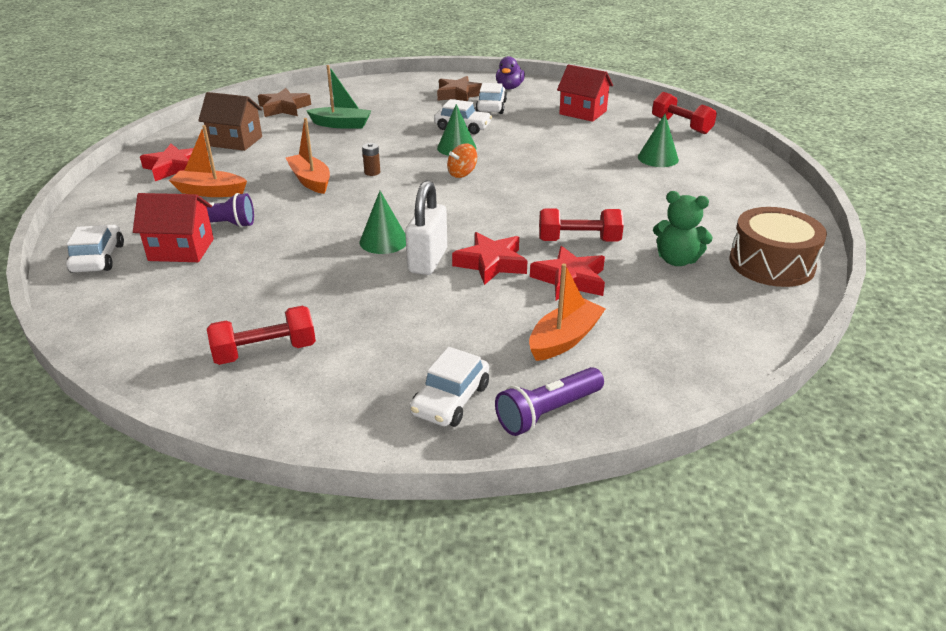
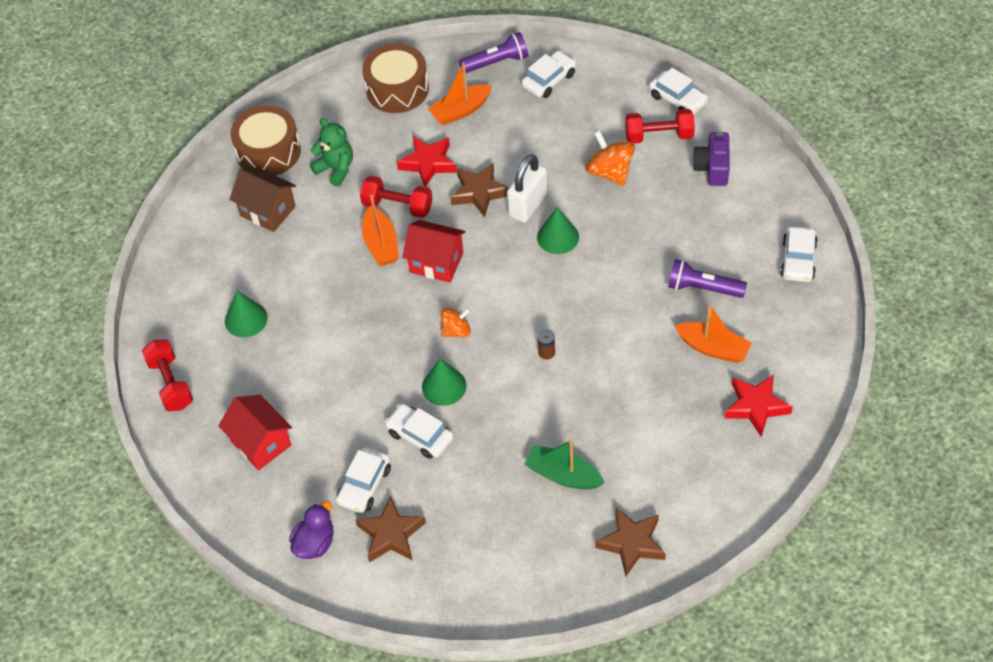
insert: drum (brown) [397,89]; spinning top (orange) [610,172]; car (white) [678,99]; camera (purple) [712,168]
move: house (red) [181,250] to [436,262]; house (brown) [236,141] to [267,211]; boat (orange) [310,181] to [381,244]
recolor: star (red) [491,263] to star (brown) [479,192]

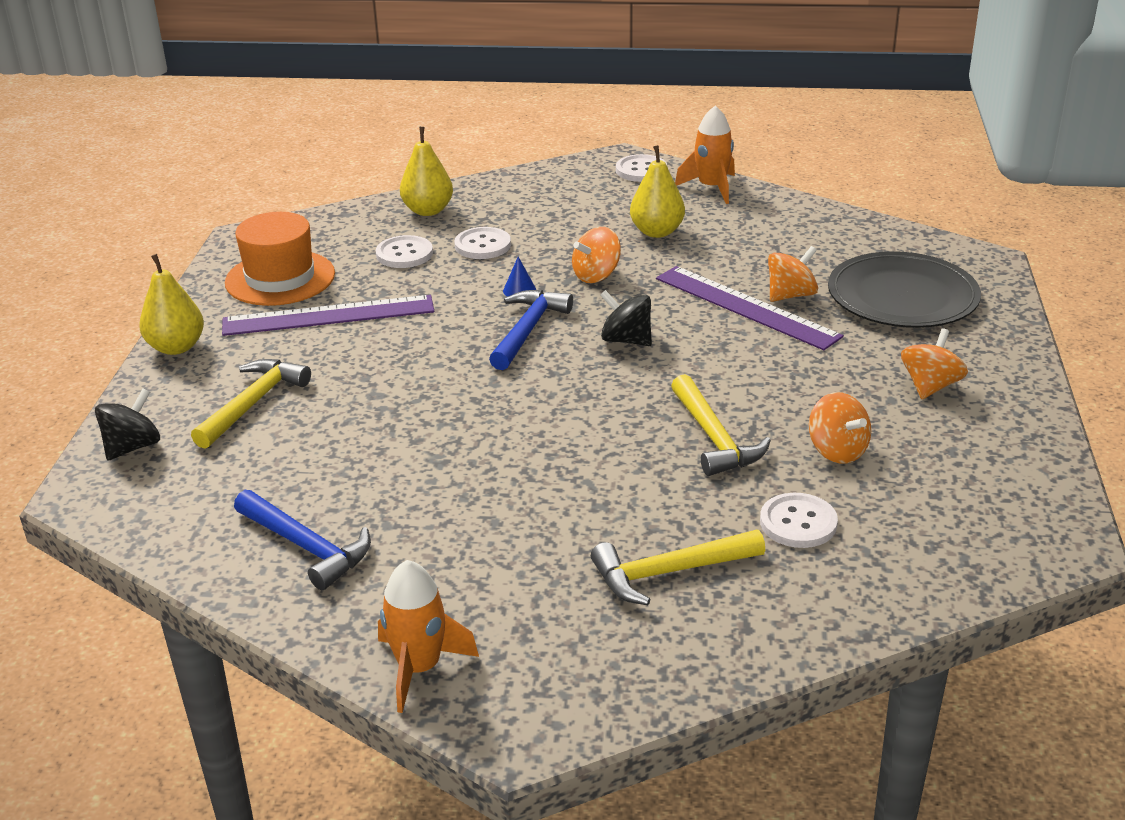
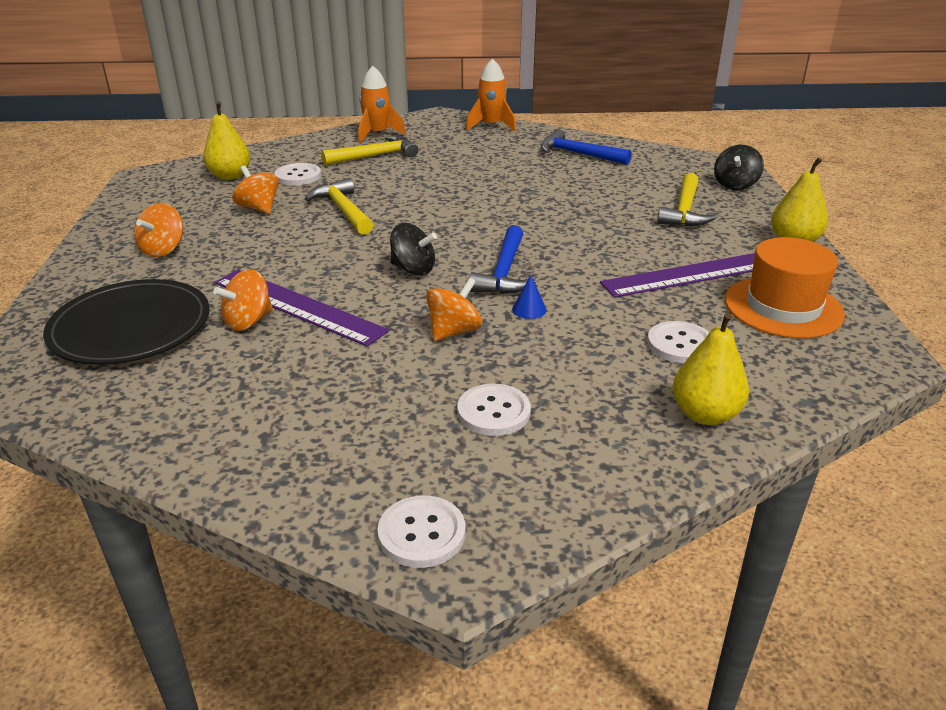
move: button (white) [482,245] to [493,412]; pear (yellow) [657,232] to [230,176]; rocket (orange) [711,188] to [377,134]

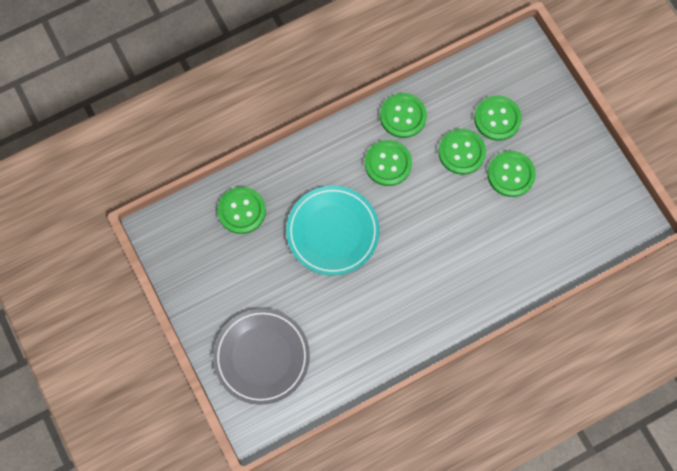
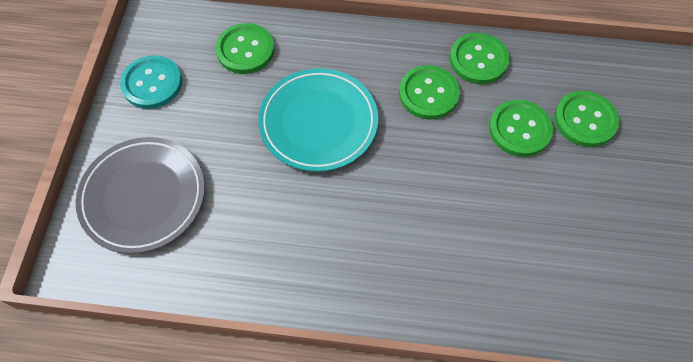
delete: button (green) [510,174]
insert: button (turquoise) [152,83]

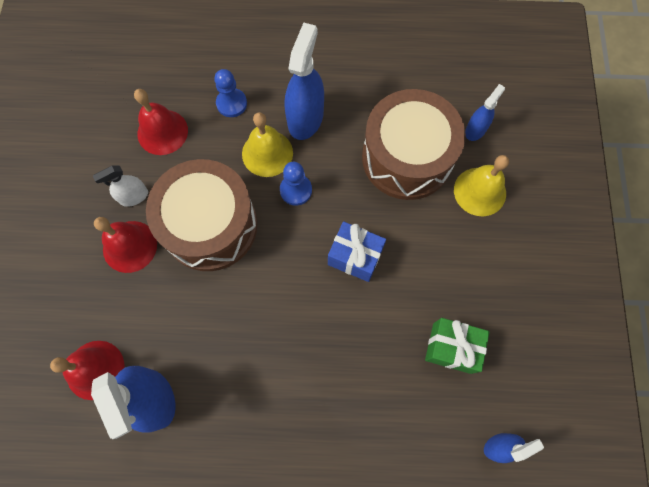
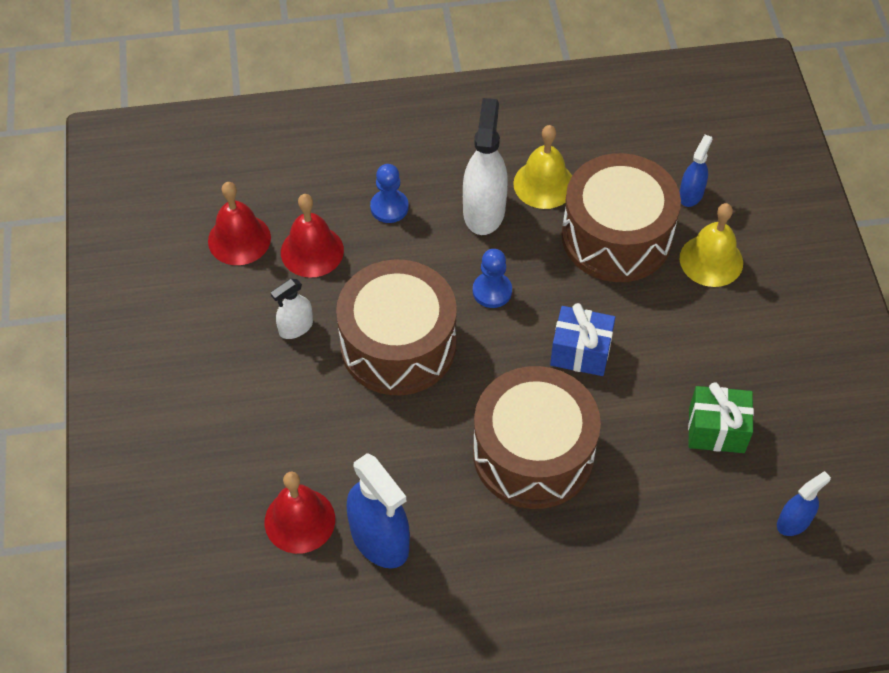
insert: drum (brown) [533,453]
move: bell (red) [130,246] to [239,239]; bell (yellow) [267,153] to [544,184]
recolor: spray bottle (blue) [305,118] to spray bottle (white) [484,211]

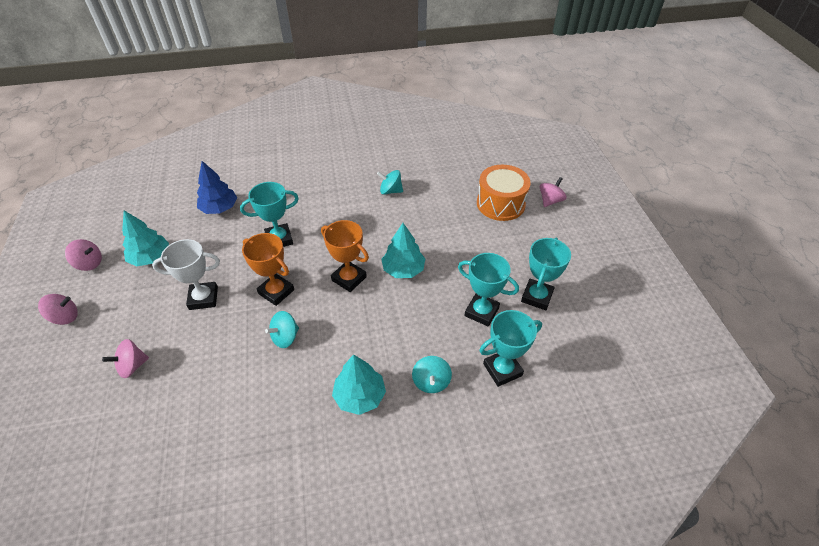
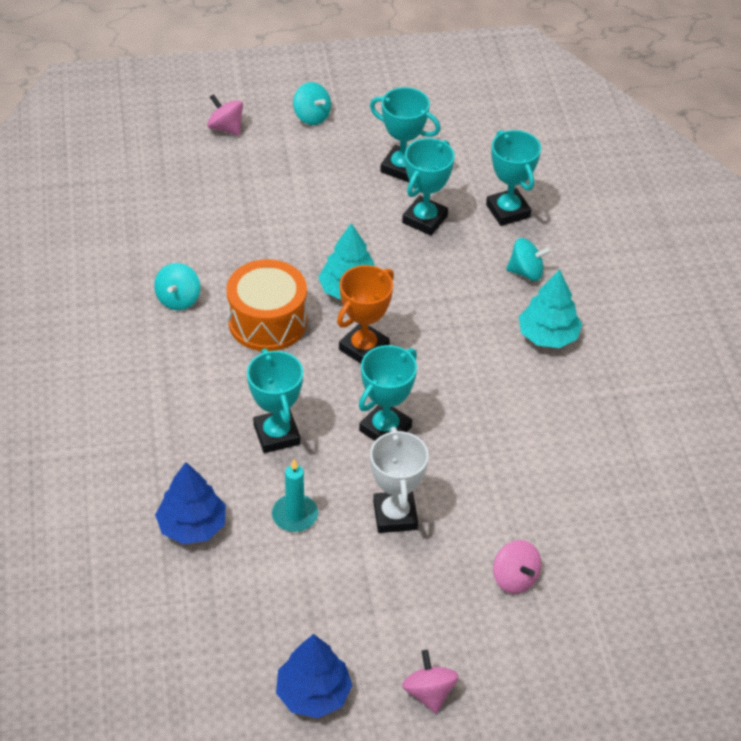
delete: tree (turquoise) [151,257]
insert: candle (turquoise) [295,515]
move: spinning top (turquoise) [285,337] to [312,116]; drum (orange) [500,204] to [267,321]
replace: spinning top (pink) [89,263] to tree (blue) [313,693]
recolor: trophy (orange) [276,292] to trophy (turquoise) [385,429]

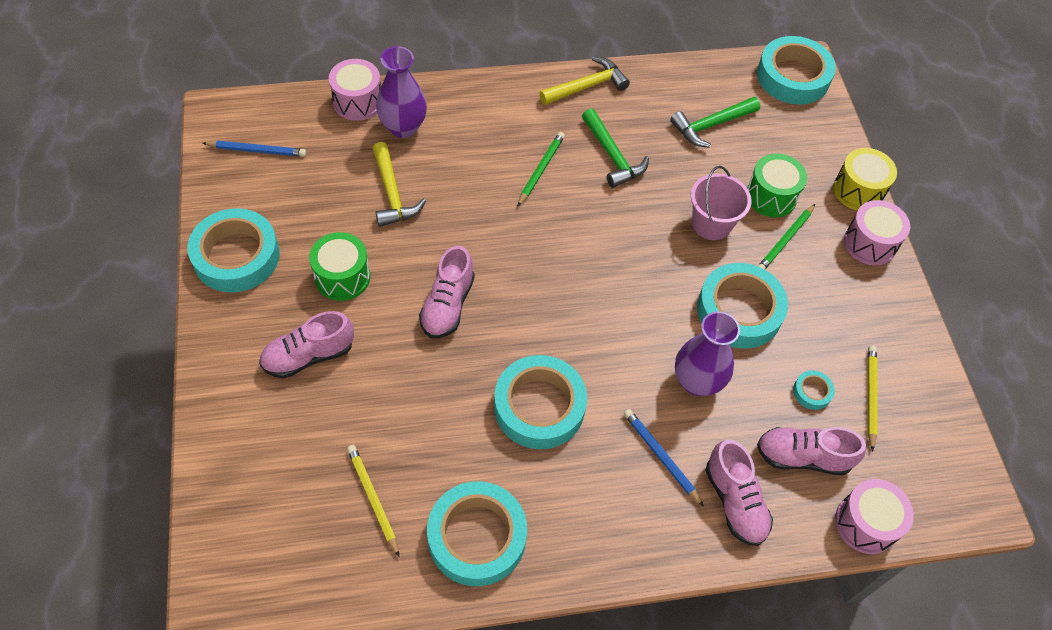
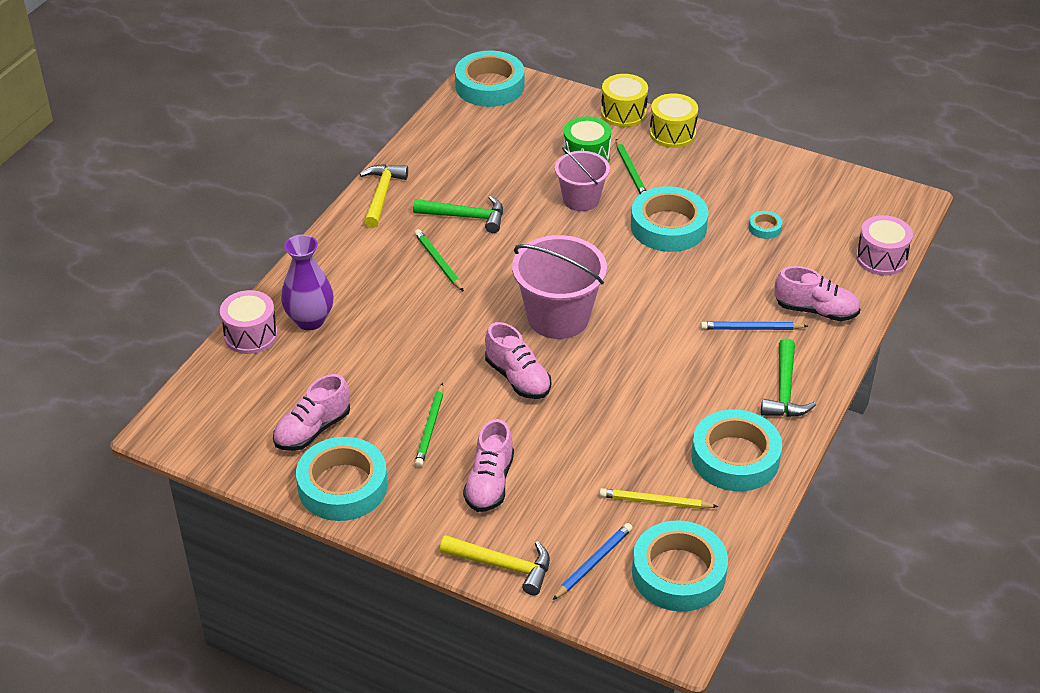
delete: vase (purple) [697,382]; pencil (yellow) [870,396]
insert: bucket (pink) [558,317]
move: pencil (blue) [257,150] to [593,563]; hammer (yellow) [392,193] to [503,566]; tape (turquoise) [539,407] to [678,573]; hammer (green) [711,125] to [784,390]; shoe (pink) [802,457] to [312,430]
replace: drum (green) [342,277] to pencil (green) [430,428]
recolor: drum (pink) [870,243] to drum (yellow) [672,133]

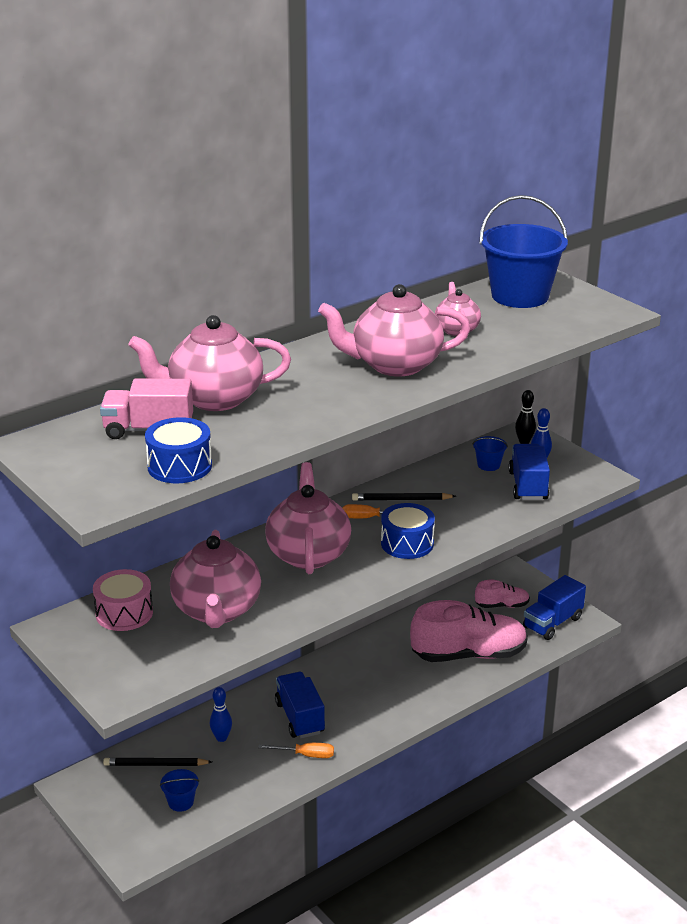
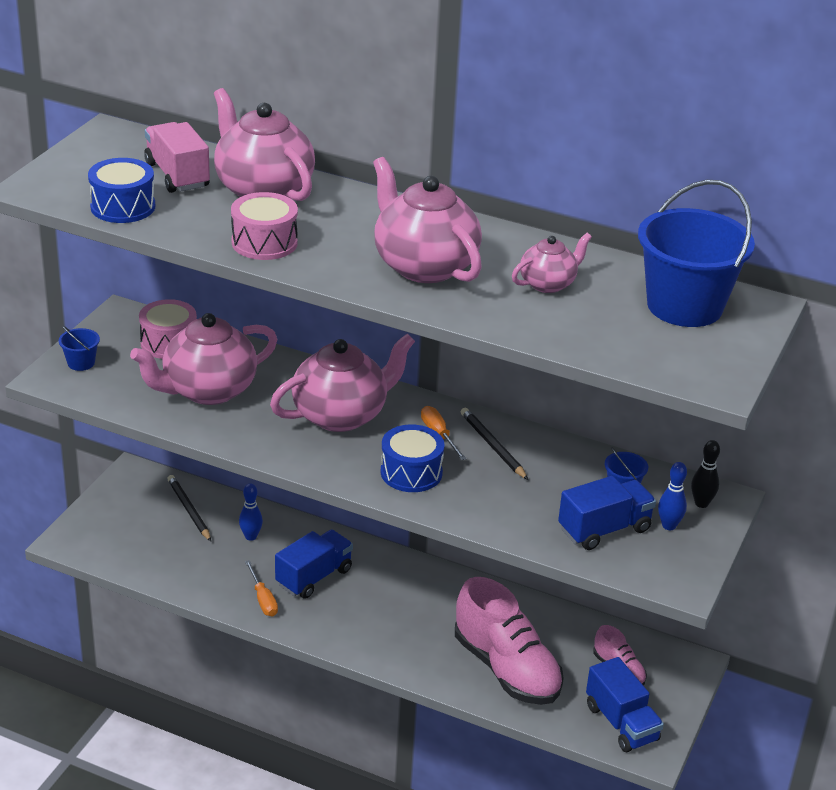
insert: drum (pink) [264,242]
move: bucket (blue) [181,802] to [81,363]
rotate: truck (blue) [552,623] = [621,723] 135 degrees counterclockwise

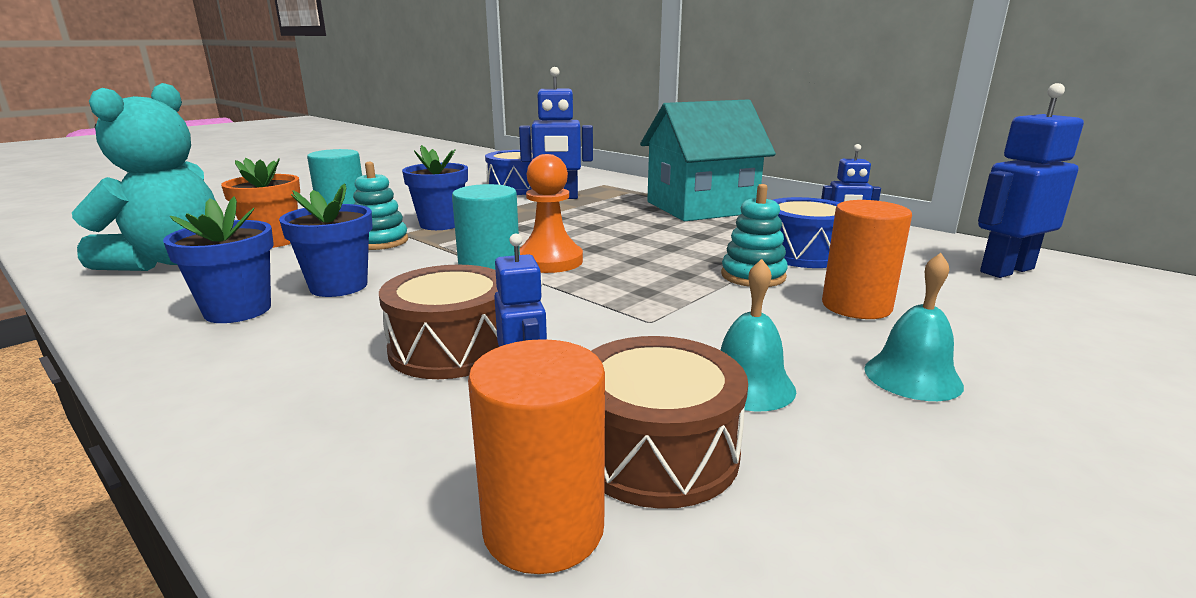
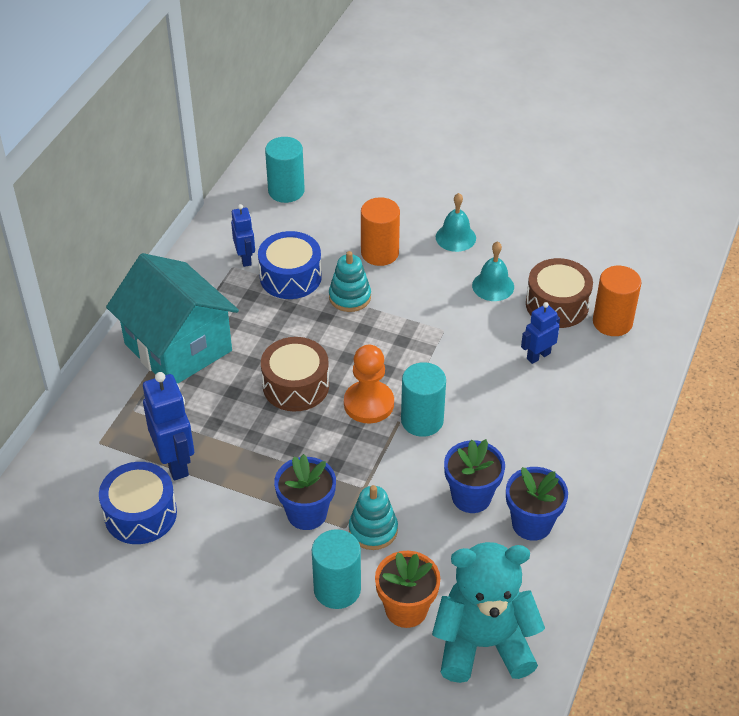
move: drum (brown) [451,348] to [296,385]
replace: robot (blue) [1006,270] to cylinder (turquoise) [286,191]

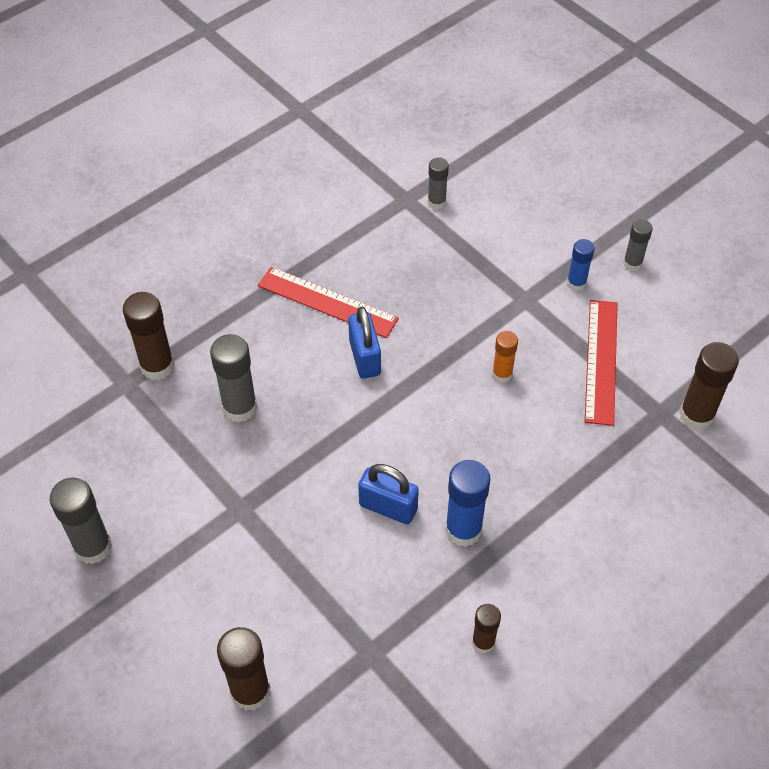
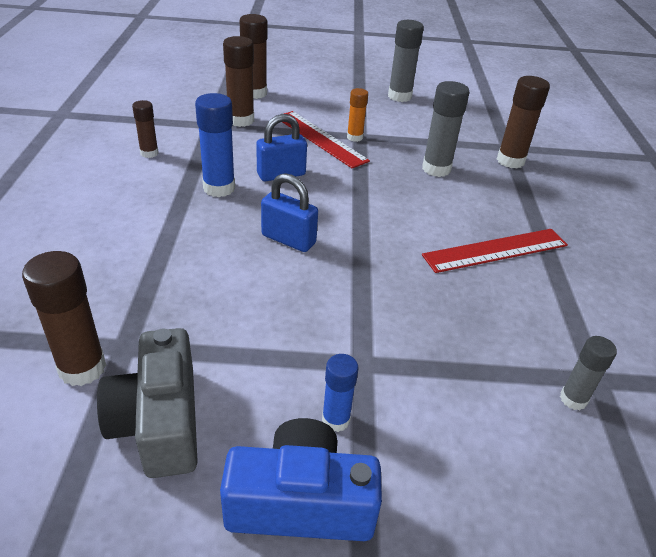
insert: camera (grey) [159,421]; glue stick (brown) [240,120]
move: padlock (blue) [365,358] to [288,239]; glue stick (orange) [502,374] to [354,137]; ruler (red) [601,361] to [320,138]
replace: glue stick (grey) [632,264] to camera (blue) [301,502]

